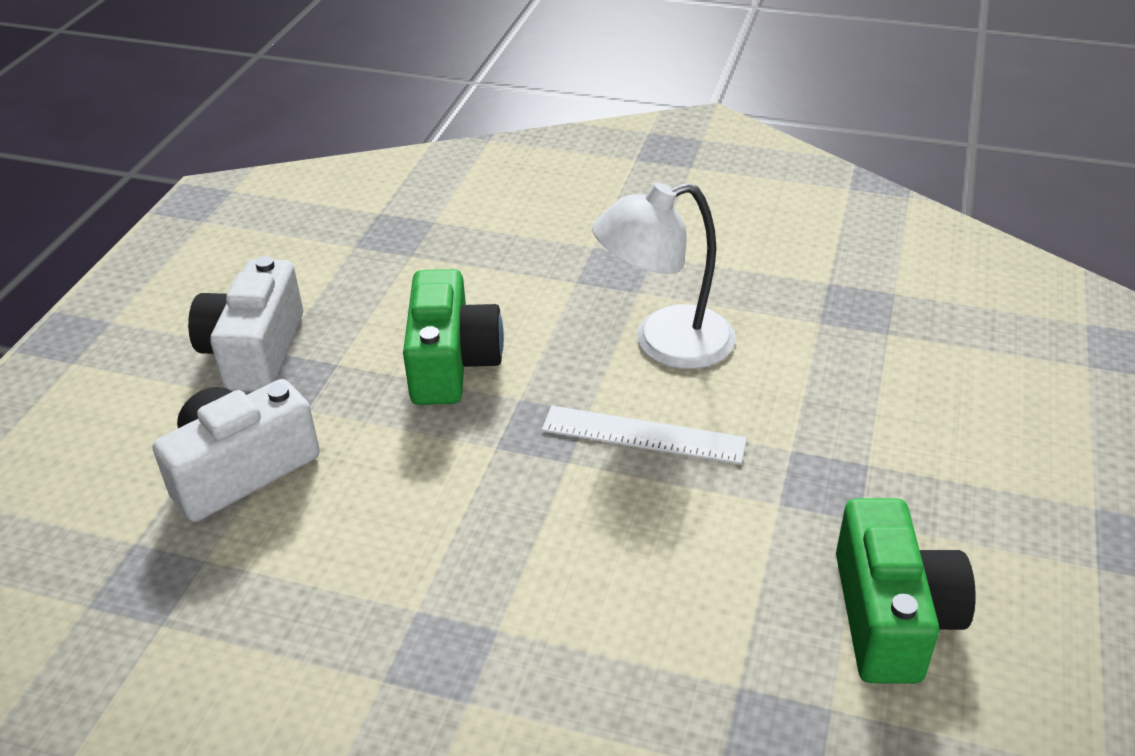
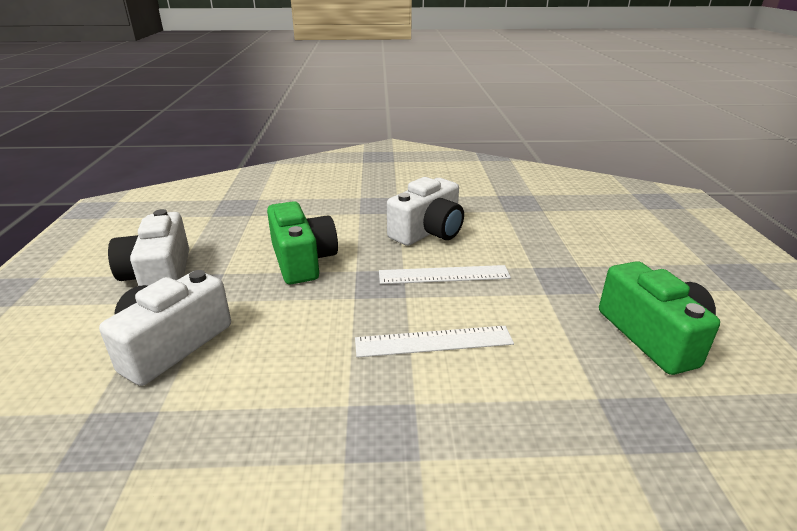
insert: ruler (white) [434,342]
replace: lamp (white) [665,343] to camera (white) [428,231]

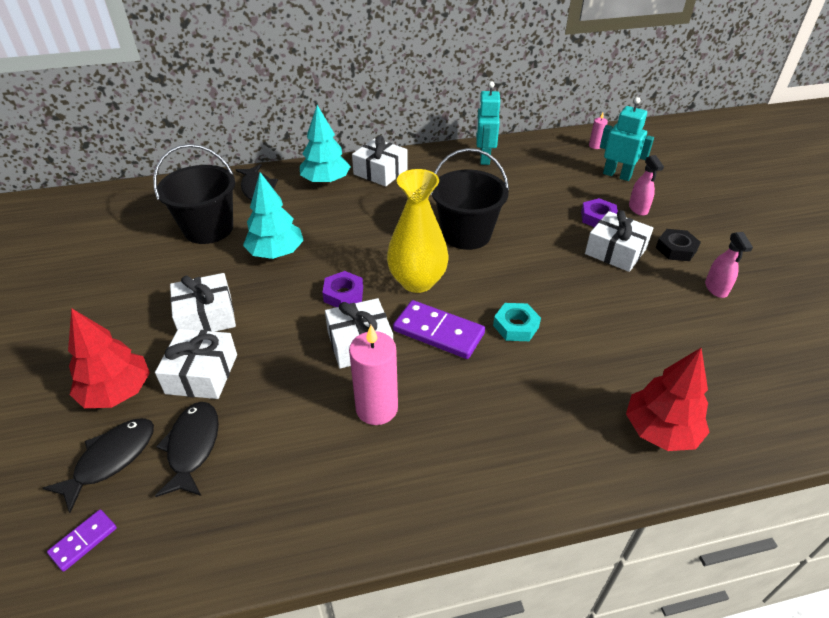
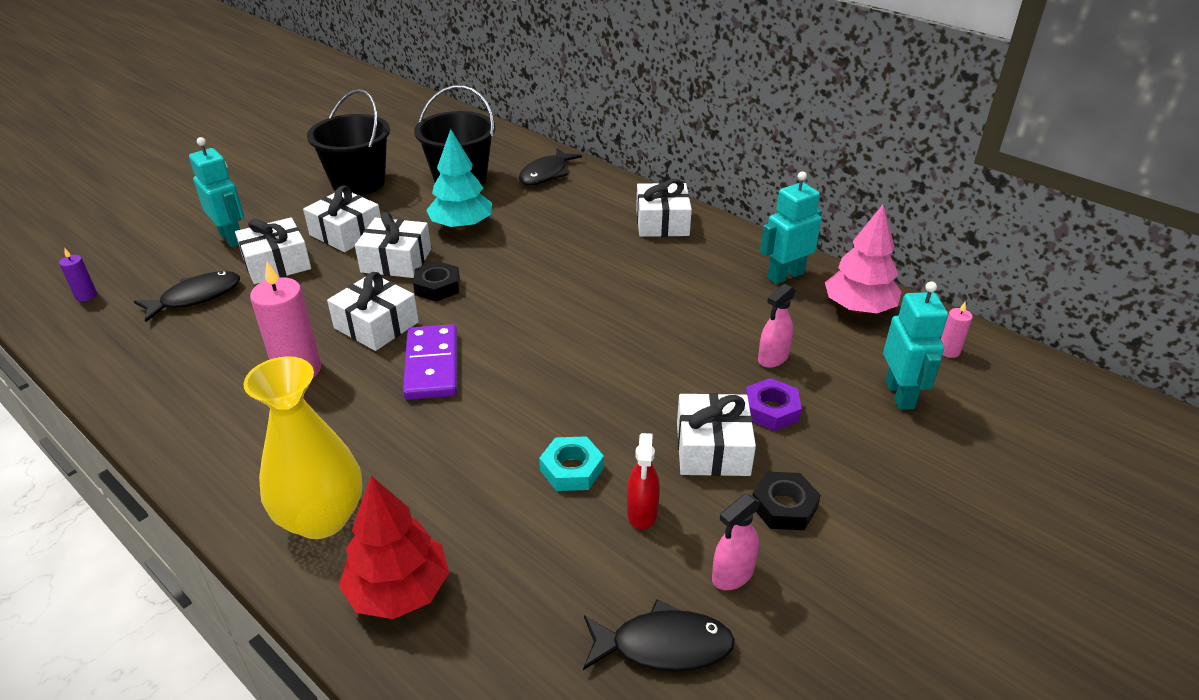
delete: tree (turquoise) [326,181]
insert: gift (white) [396,261]; spray bottle (red) [642,512]; tree (pink) [858,308]
move: fish (black) [111,459] to [663,646]; vase (yellow) [417,281] to [322,518]; bucket (black) [466,234] to [358,183]; nut (turquoise) [516,326] to [572,469]; spray bottle (pink) [638,209] to [773,358]
replace: domino (purple) [84,541] to candle (purple) [86,296]; tree (red) [117,392] to robot (turquoise) [232,238]
recolor: nut (purple) [343,294] to nut (black) [437,286]

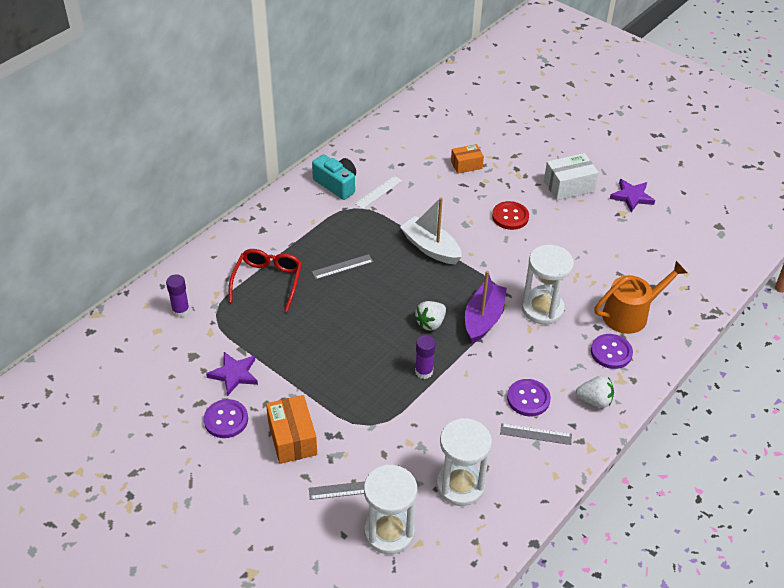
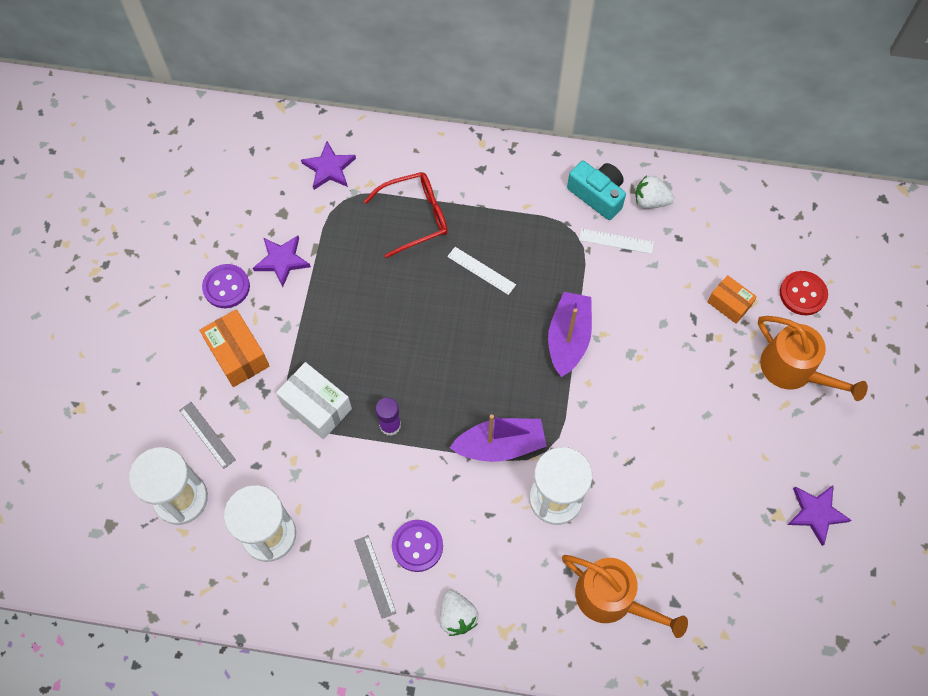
delete: button (purple) [611,352]
insert: watering can (orange) [793,370]
move: strawberry (white) [430,323] to [650,201]; button (red) [510,217] to [802,294]; box (white) [568,186] to [316,406]
replace: glue stick (purple) [181,310] to star (purple) [329,168]
recolor: ruler (grey) [342,267] to ruler (white) [481,270]; boat (white) [430,248] to boat (purple) [568,338]
rotate: box (orange) [292,438] = [238,355] 75 degrees counterclockwise; camera (turquoise) [336,184] = [597,195] 60 degrees counterclockwise

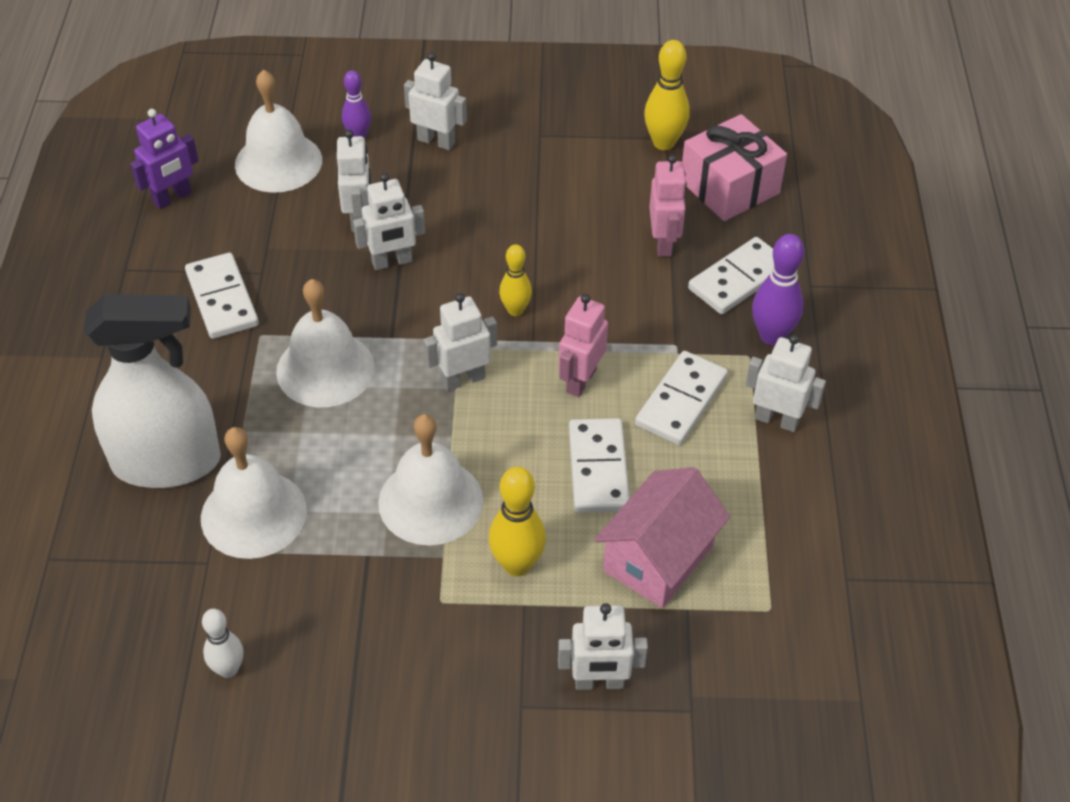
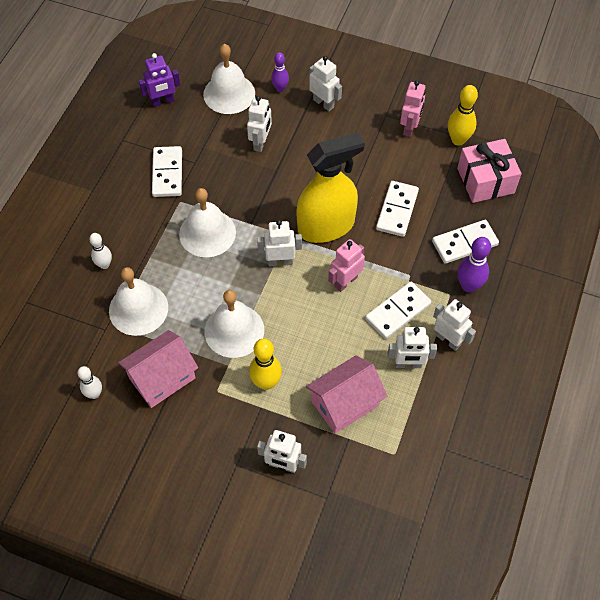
insert: house (pink) [162,378]
move: robot (white) [392,262] to [408,364]; domino (white) [598,468] to [397,210]; robot (pink) [663,243] to [410,127]
replace: spray bottle (white) [167,462] to bowling pin (white) [104,265]; bowling pin (yellow) [515,310] to spray bottle (yellow) [326,226]

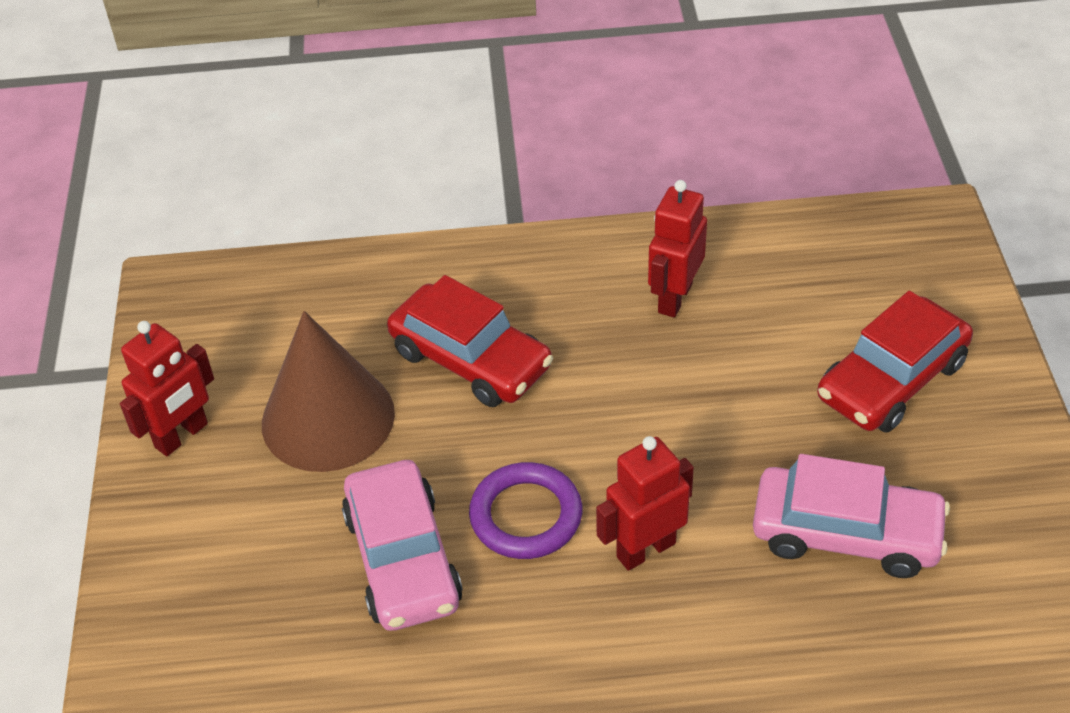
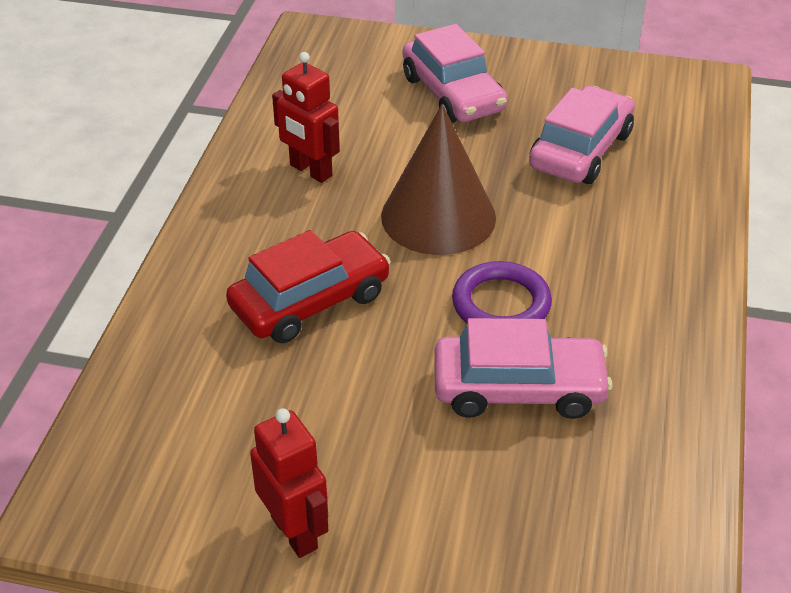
delete: robot (red) [645,549]
move: cone (brown) [328,418] to [438,216]
recolor: car (red) [891,380] to car (pink) [453,94]

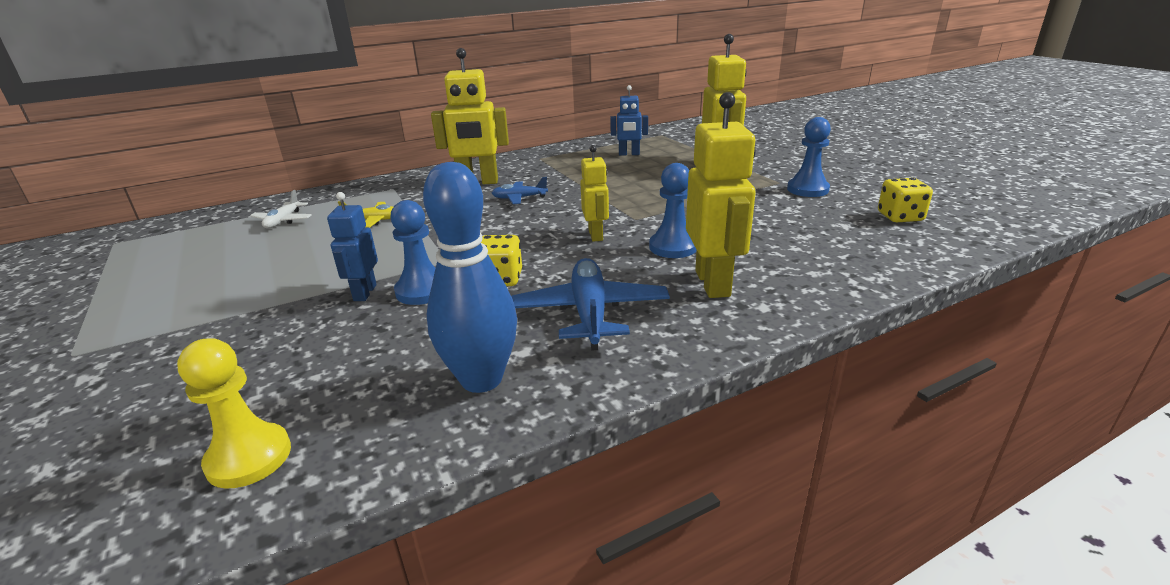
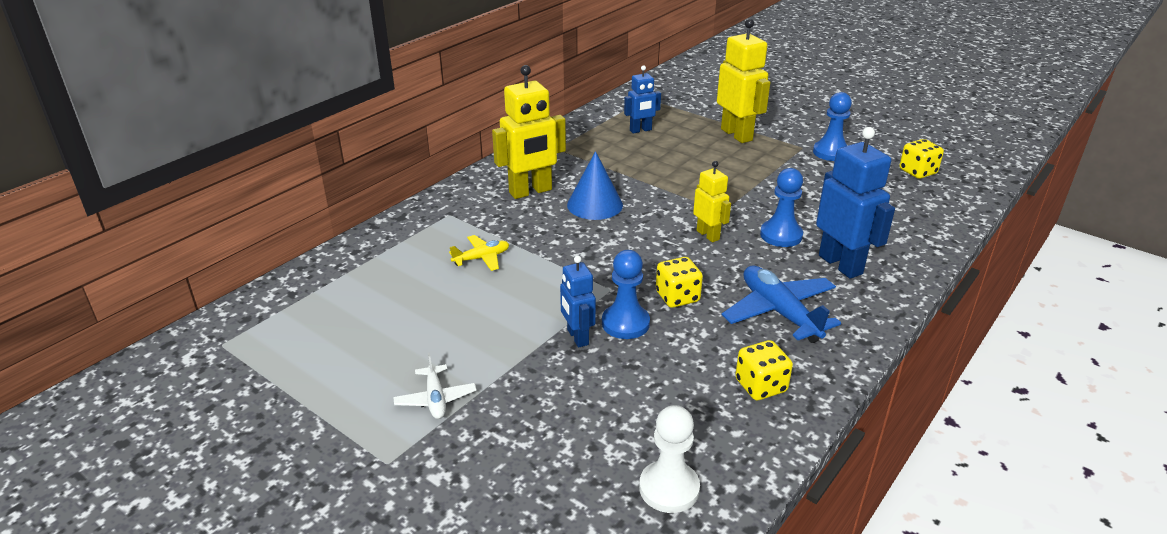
move: plane (white) [283,221] to [435,399]
replace: bowling pin (blue) [481,379] to dice (yellow) [760,386]; plane (blue) [519,198] to cone (blue) [595,205]
recolor: pawn (yellow) [249,458] to pawn (white) [669,488]; robot (yellow) [713,283] to robot (blue) [841,264]

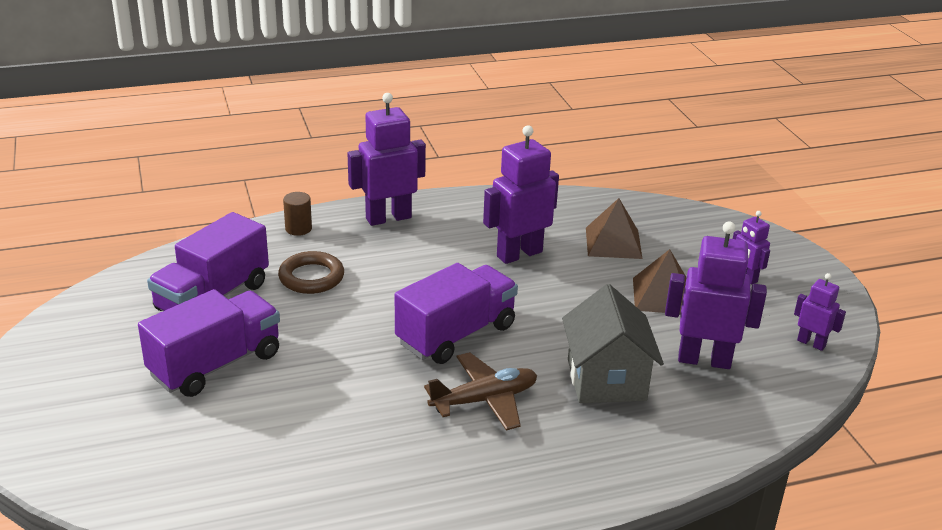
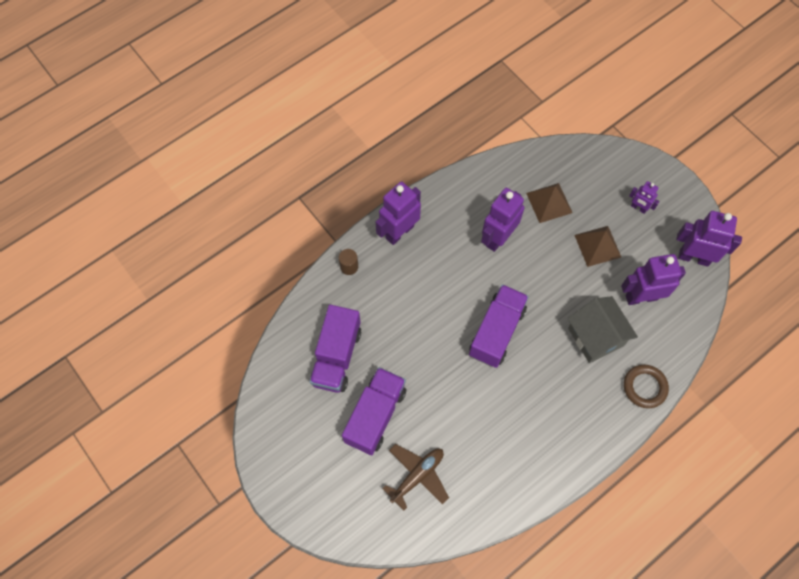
move: ring (brown) [311,277] to [644,387]; plane (brown) [484,400] to [417,476]
resize: robot (purple) [811,343] = [693,257] x1.88

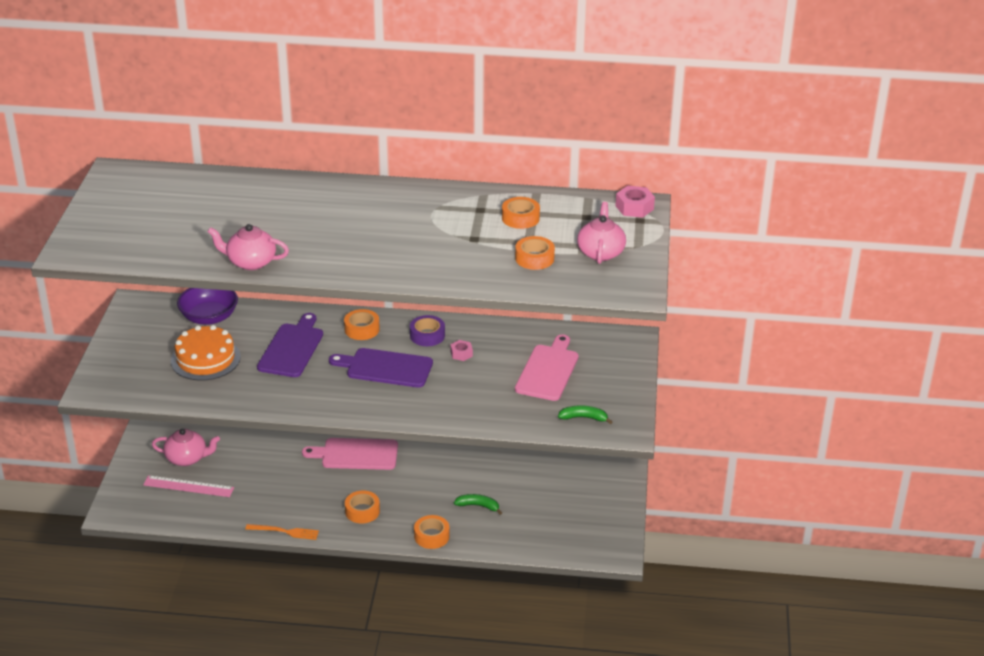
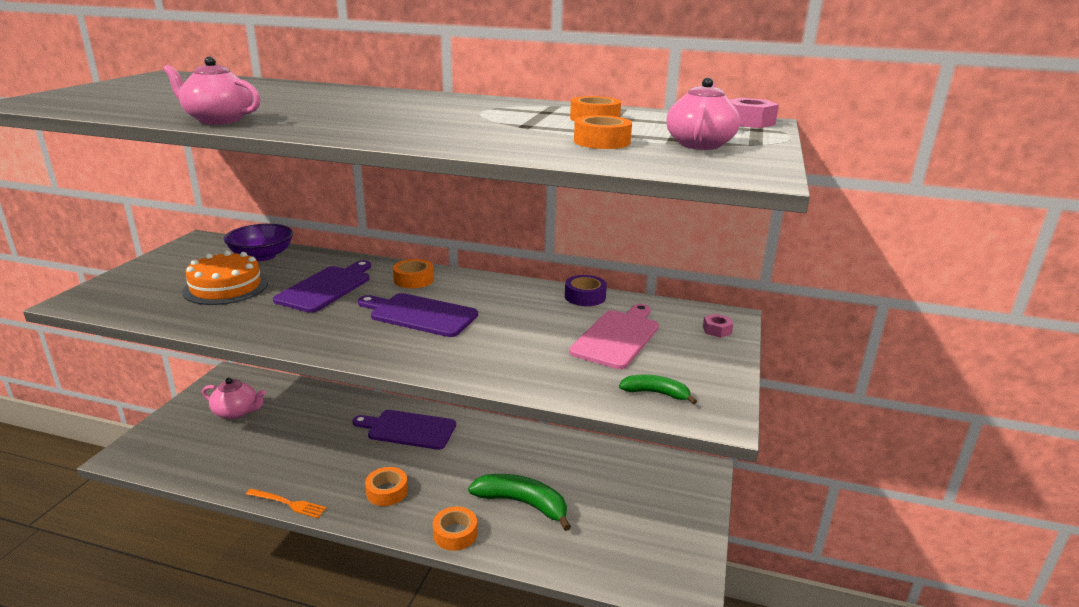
delete: ruler (pink) [188,486]
move: tape (purple) [427,335] to [585,297]; nut (pink) [461,354] to [717,330]
recolor: cutting board (pink) [356,454] to cutting board (purple) [408,429]
resize: banana (green) [478,506] = [522,504] x1.87

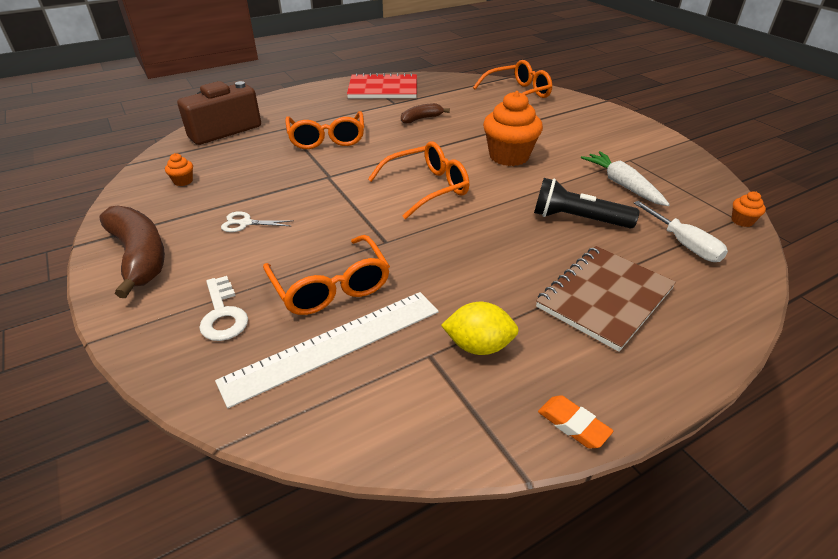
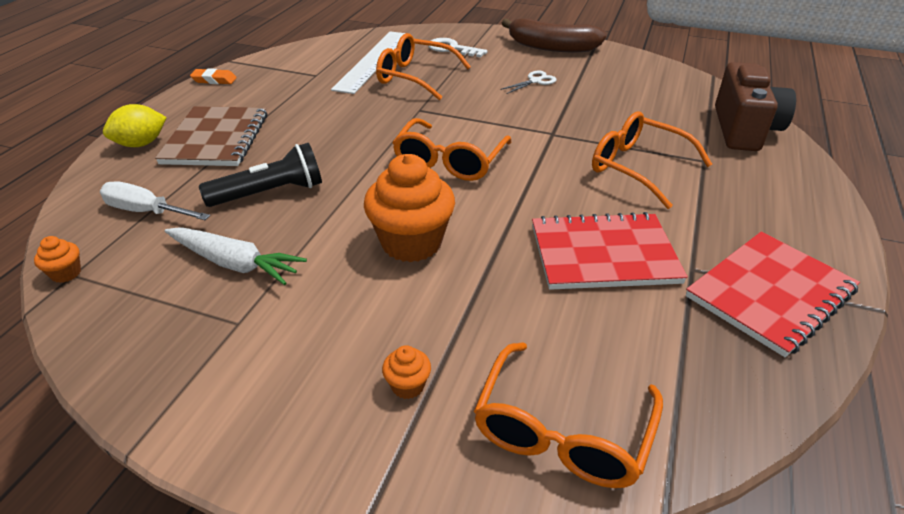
move: cupcake (orange) [183,181] to [408,385]; lemon (yellow) [478,346] to [141,144]
replace: banana (brown) [421,119] to notebook (red) [604,254]

